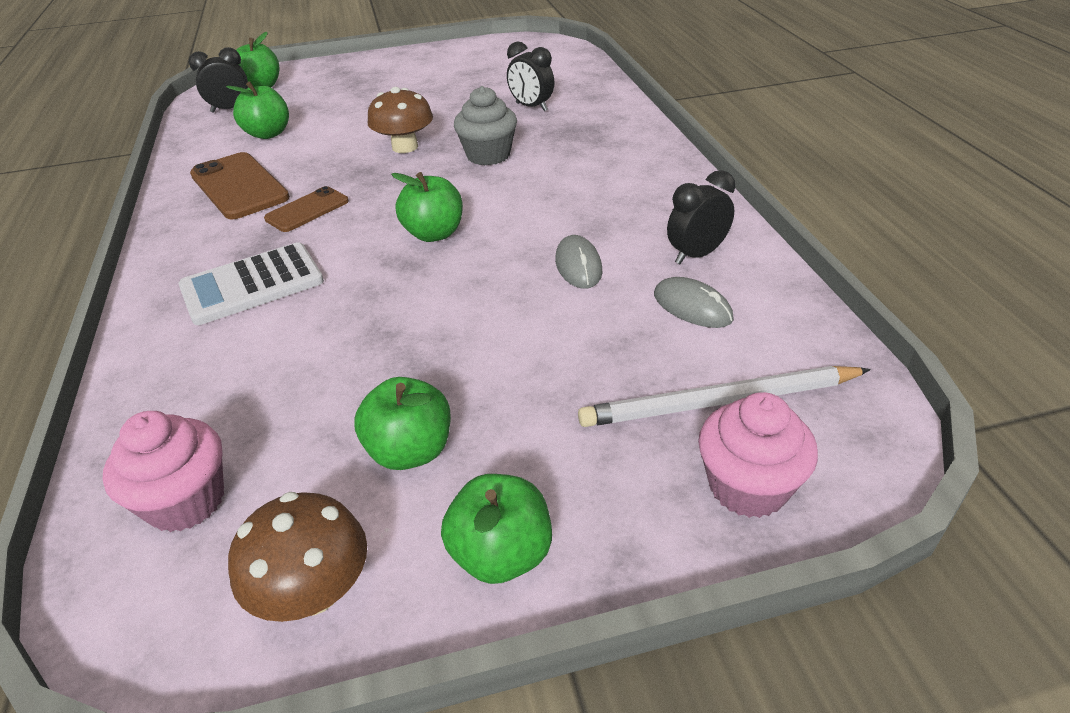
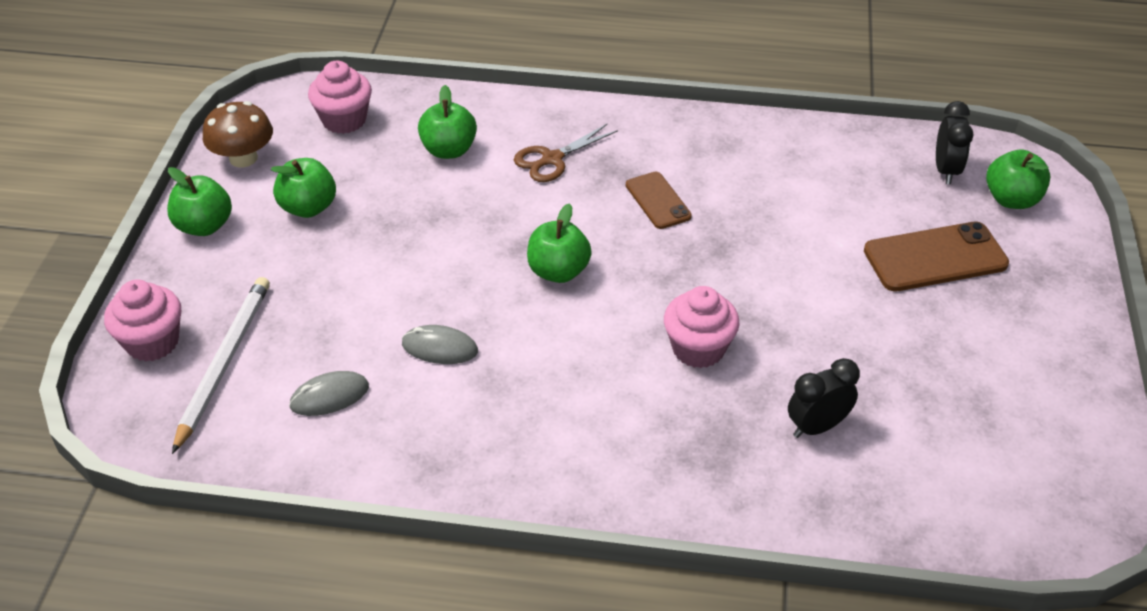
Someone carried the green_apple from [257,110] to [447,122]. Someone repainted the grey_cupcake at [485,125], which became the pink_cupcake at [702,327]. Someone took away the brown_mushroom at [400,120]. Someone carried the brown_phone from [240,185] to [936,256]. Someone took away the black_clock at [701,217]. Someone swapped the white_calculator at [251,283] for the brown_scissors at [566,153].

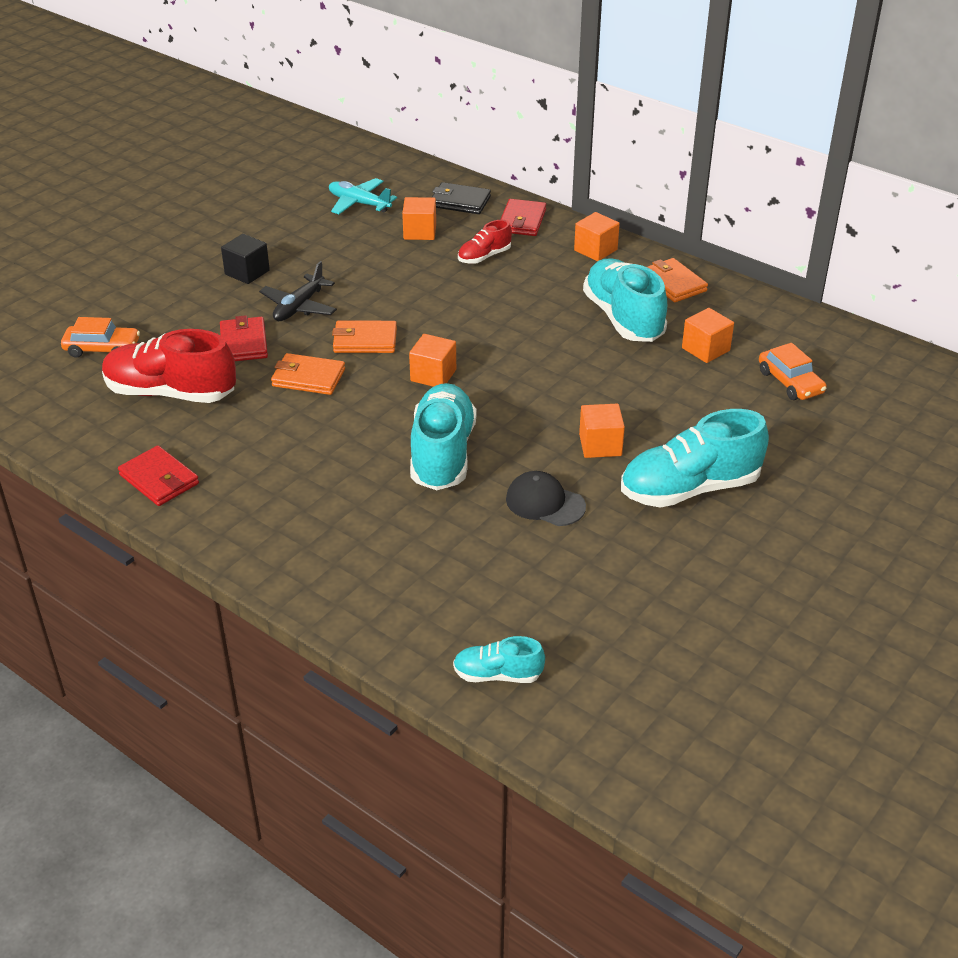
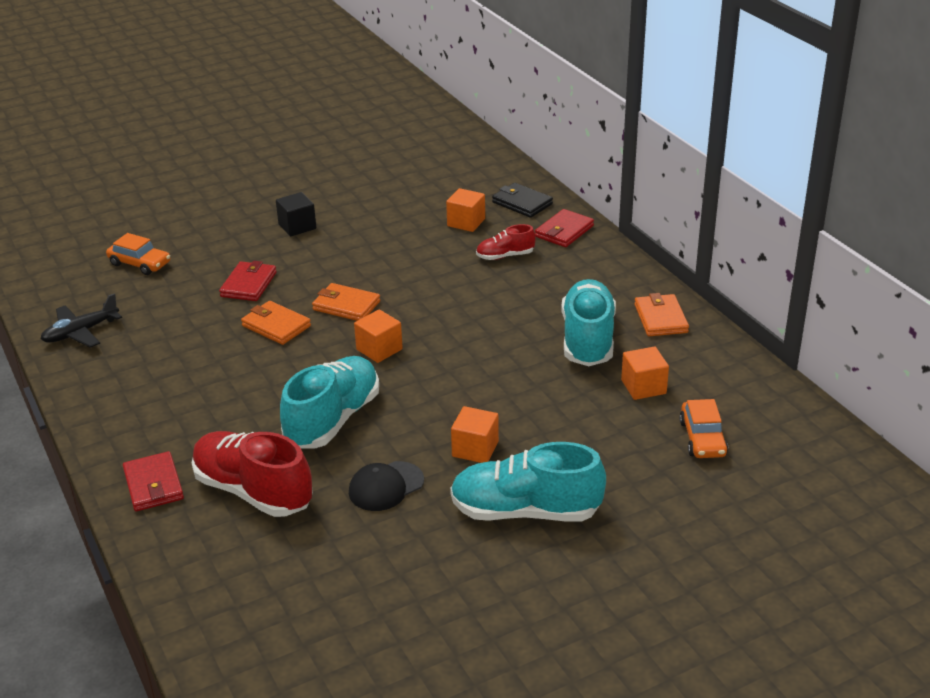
Someone took away the turquoise_plane at [363,196]. Someone took away the orange_cube at [597,236]. Someone carried the black_plane from [298,291] to [81,320]. Someone carried the red_shoe from [169,366] to [252,474]. Someone carried the red_wallet from [158,475] to [153,481]. Someone rotated the black_cap at [546,498] by 90 degrees counterclockwise. Someone took away the turquoise_shoe at [499,659].

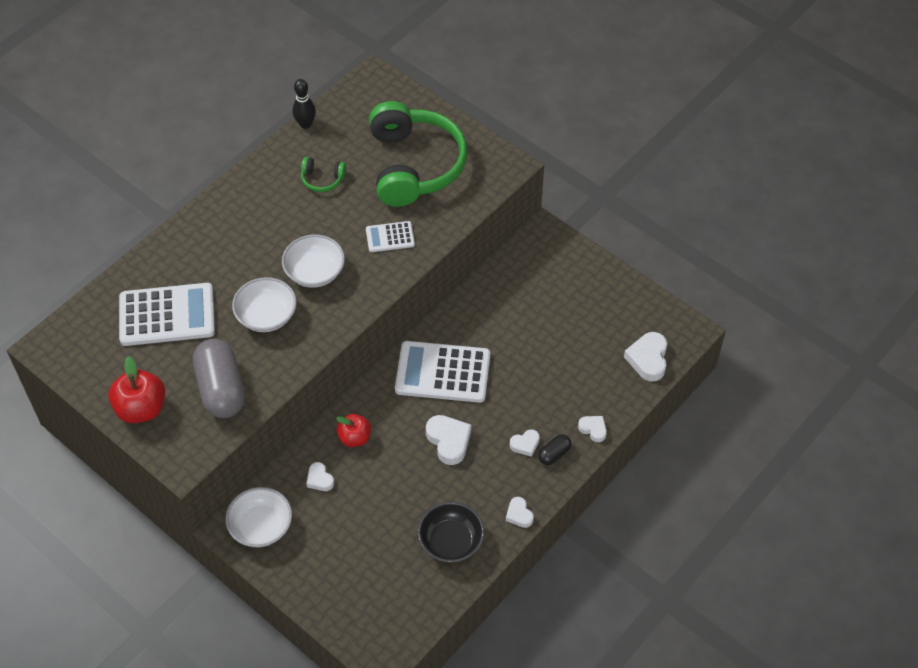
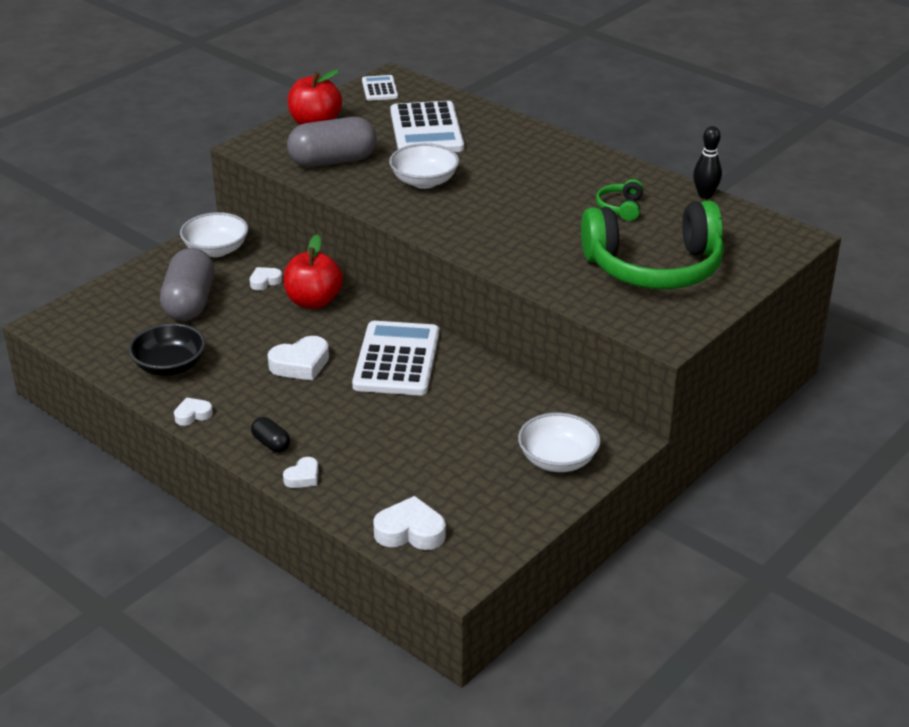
Someone carried the white_calculator from [390,236] to [380,88]. Someone carried the white_bowl from [313,261] to [559,442]. Someone scaled the red_apple at [353,430] by 1.54. Someone took away the white_heart at [524,443]. Someone put down the grey_capsule at [187,284].

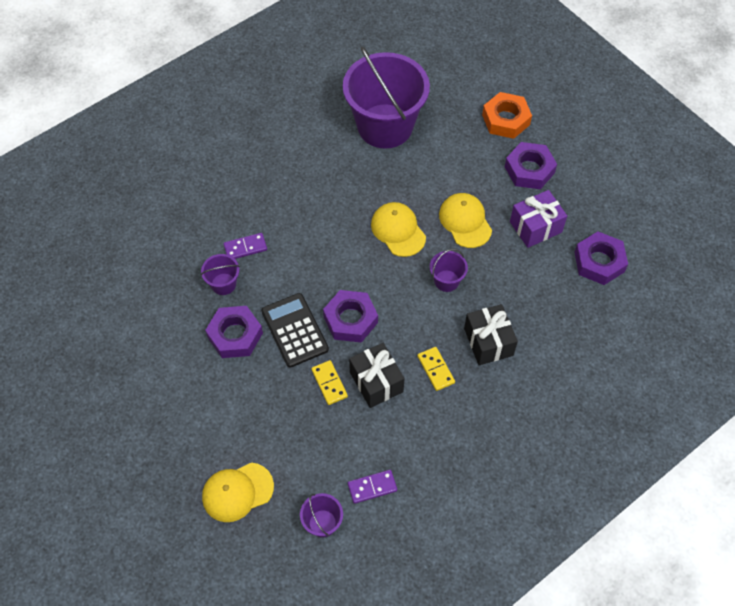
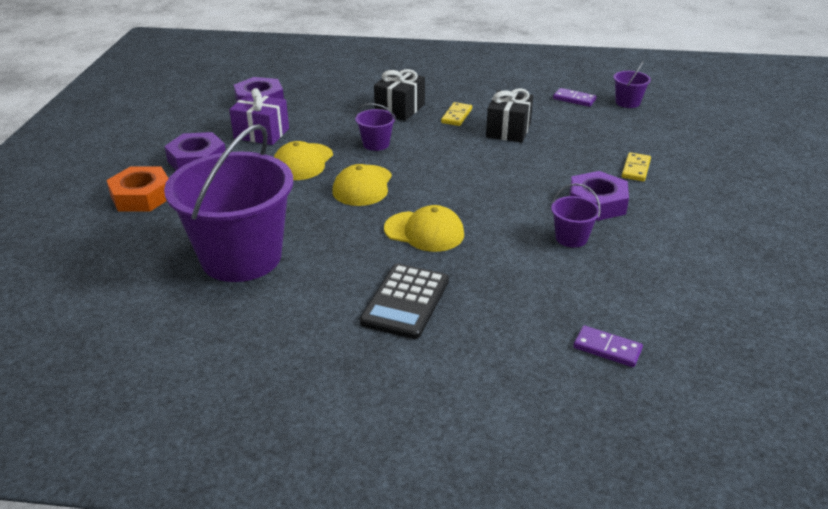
Someone carried the purple_domino from [245,246] to [608,346]. Someone took away the purple_nut at [350,316]. Someone carried the black_calculator from [295,330] to [404,301]. Someone carried the yellow_domino from [329,382] to [636,166]. Someone carried the yellow_cap from [238,492] to [424,228].

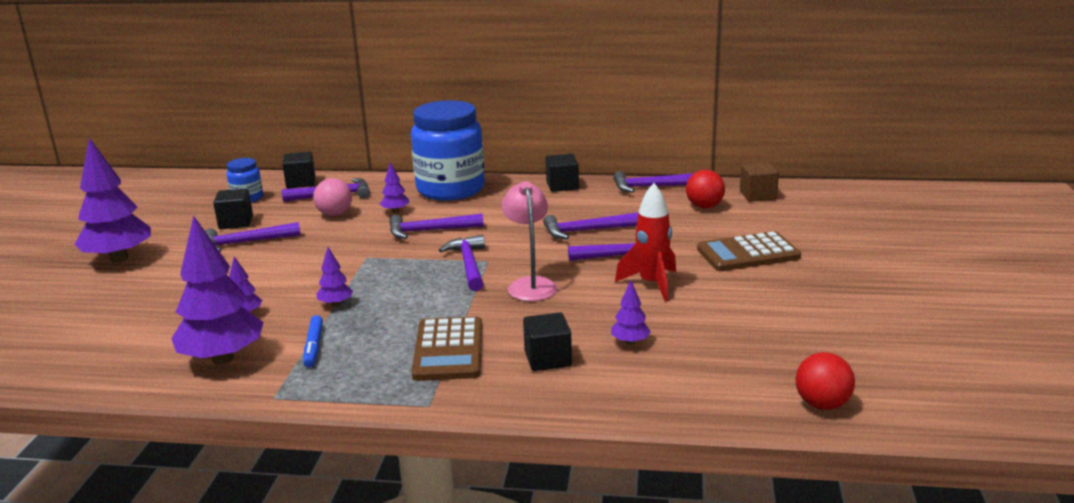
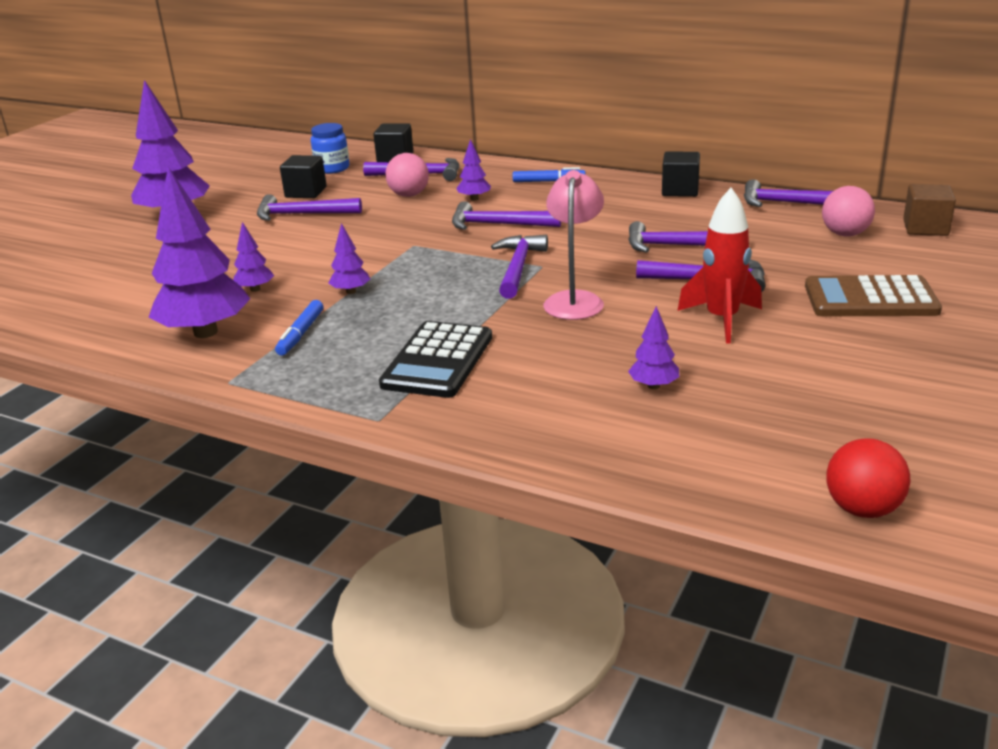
Someone swapped the blue_jar at [448,150] for the blue_marker at [549,174]. Someone repainted the red_ball at [705,189], which became the pink_ball at [848,211]. Someone took away the black_cube at [547,341]. Someone repainted the brown_calculator at [447,348], which became the black_calculator at [435,359].

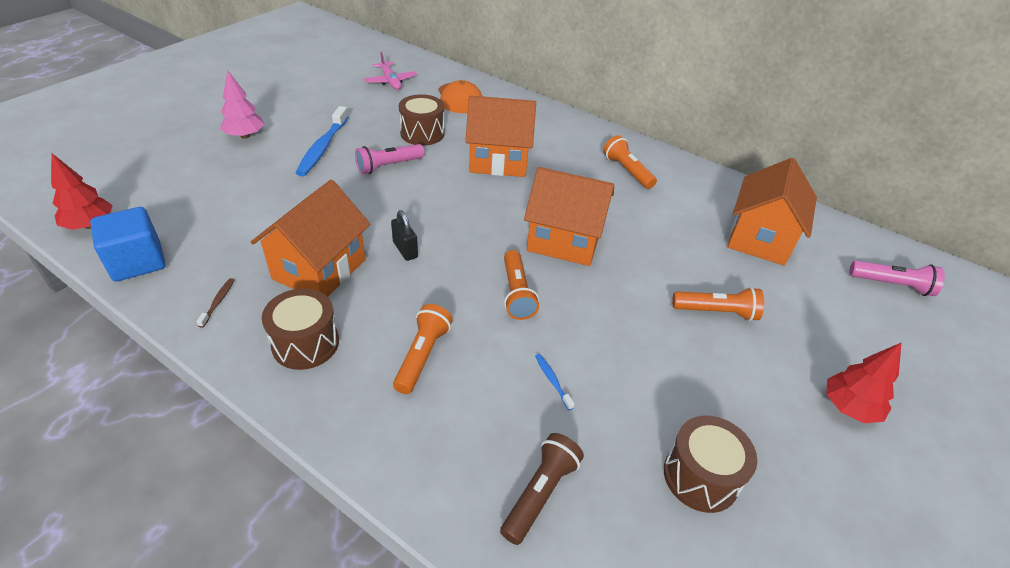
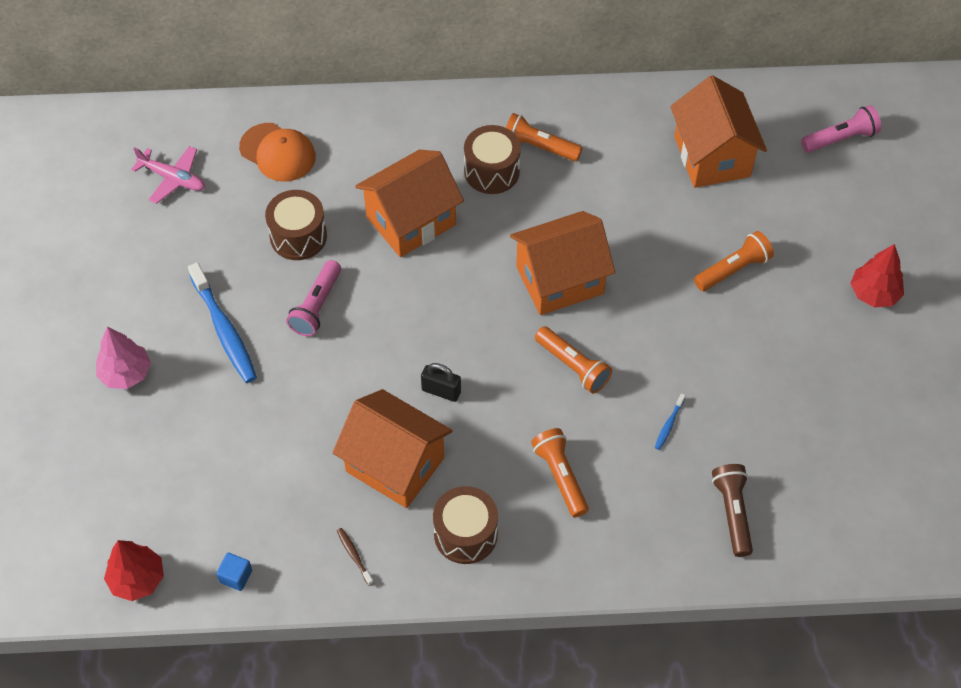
Someone rotated the orange_house at [310,238] by 45 degrees counterclockwise. Someone scaled the blue_cube at [128,244] by 0.48. Someone rotated the blue_toothbrush at [555,382] by 90 degrees counterclockwise. Someone carried the brown_drum from [710,464] to [492,159].

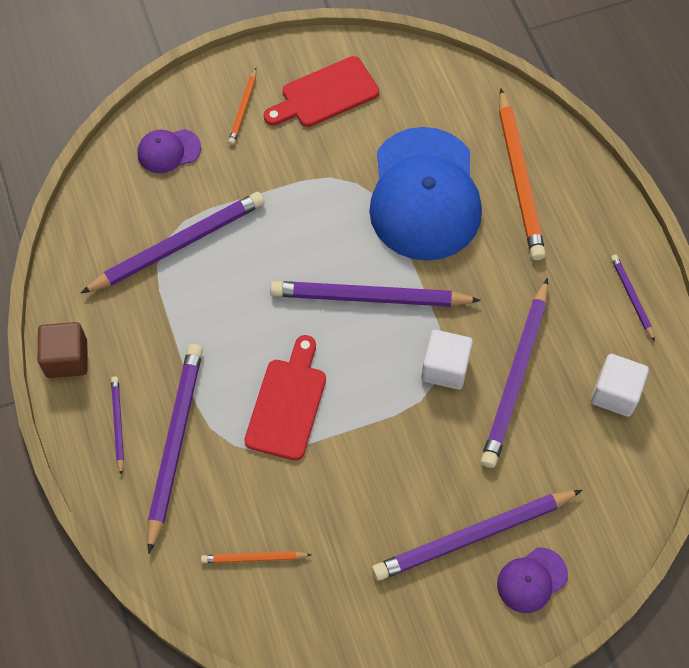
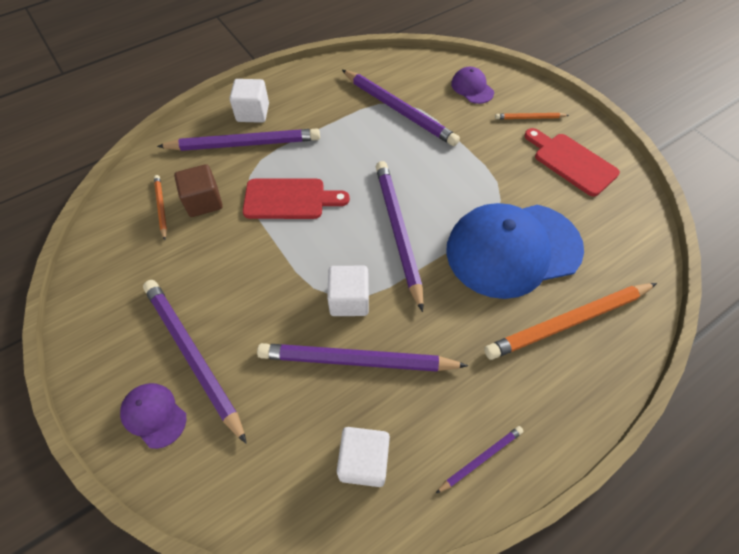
Someone carried the brown_cube from [63,350] to [198,190]. Someone swapped the purple_pencil at [117,425] for the white_cube at [249,101].

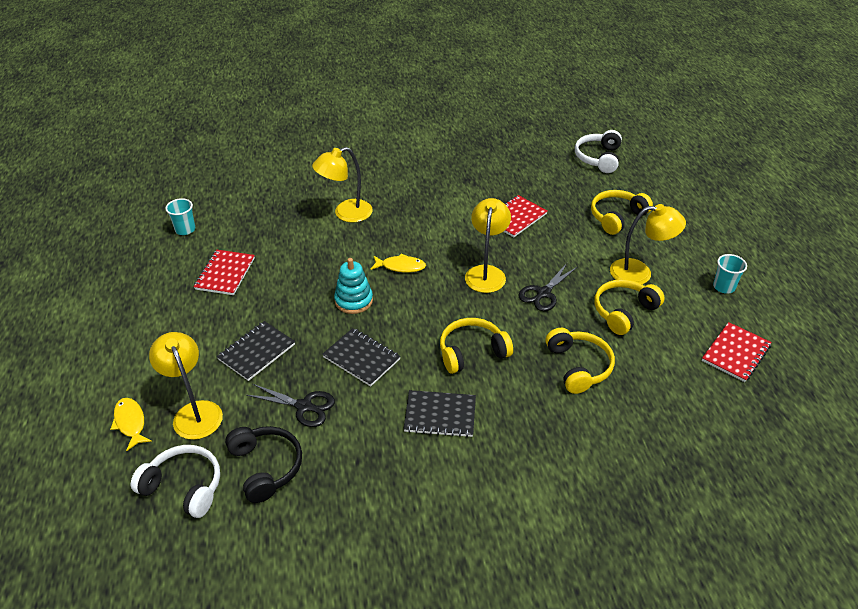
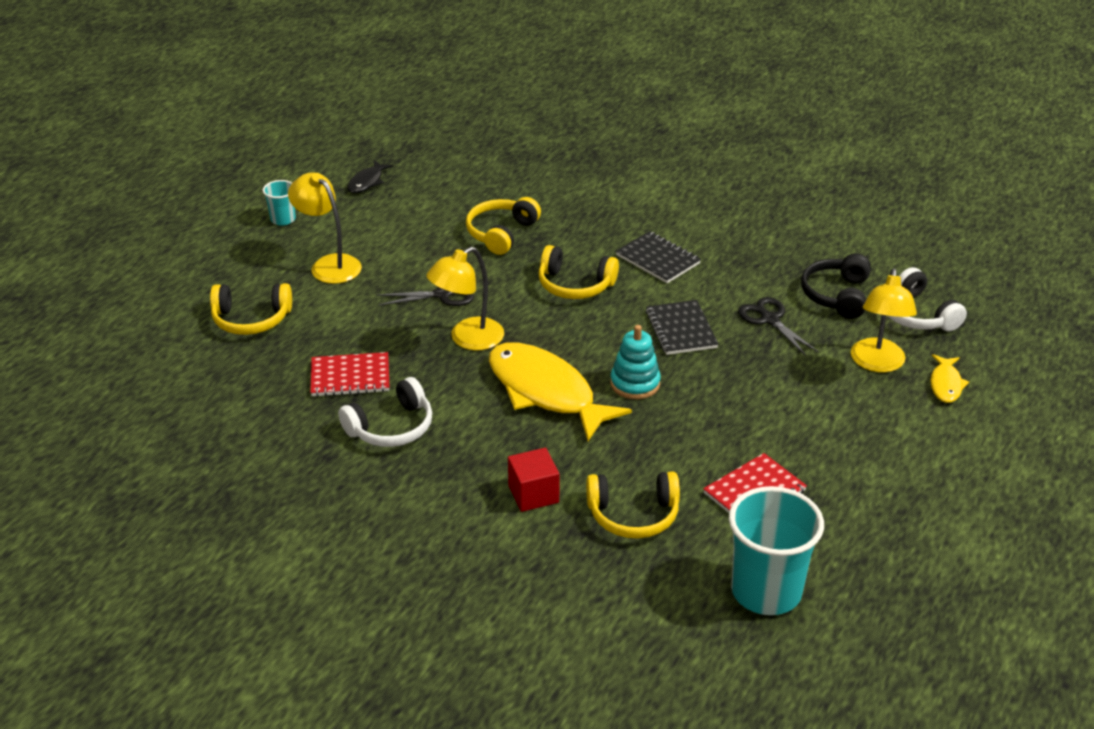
Someone carried the white_headphones from [598,151] to [385,412]. Someone swapped the yellow_lamp at [342,185] for the red_cube at [534,480]. Someone scaled the turquoise_cup at [180,216] by 2.07. Someone scaled the yellow_fish at [398,262] by 2.18. Someone carried the yellow_headphones from [629,307] to [633,505]. Someone took away the black_notebook at [256,351]. Someone swapped the red_notebook at [737,352] for the black_fish at [370,176].

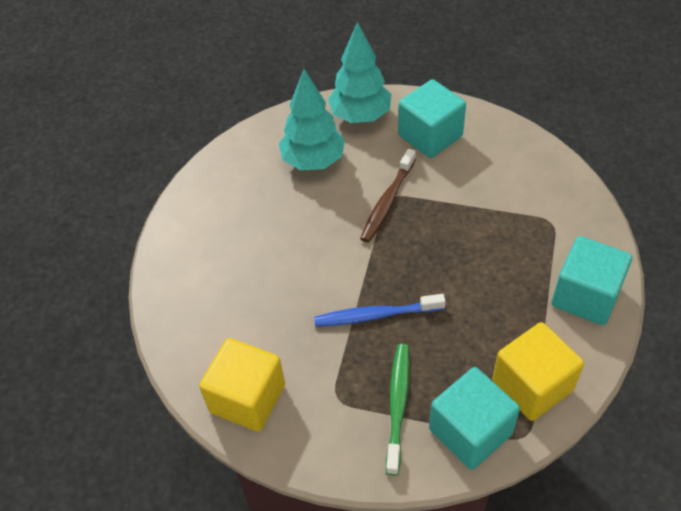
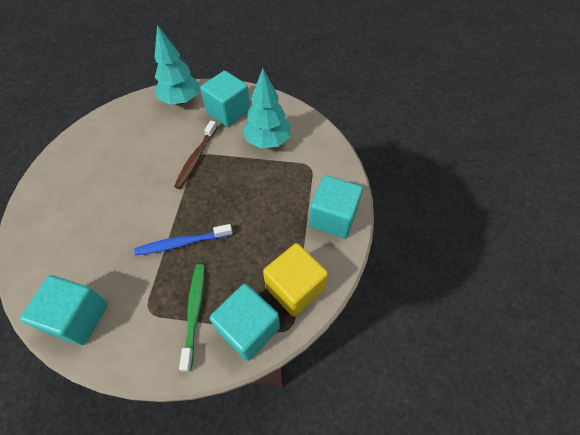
Someone carried the turquoise_tree from [312,119] to [267,108]. Someone repainted the yellow_cube at [242,385], which became the turquoise_cube at [64,310].

